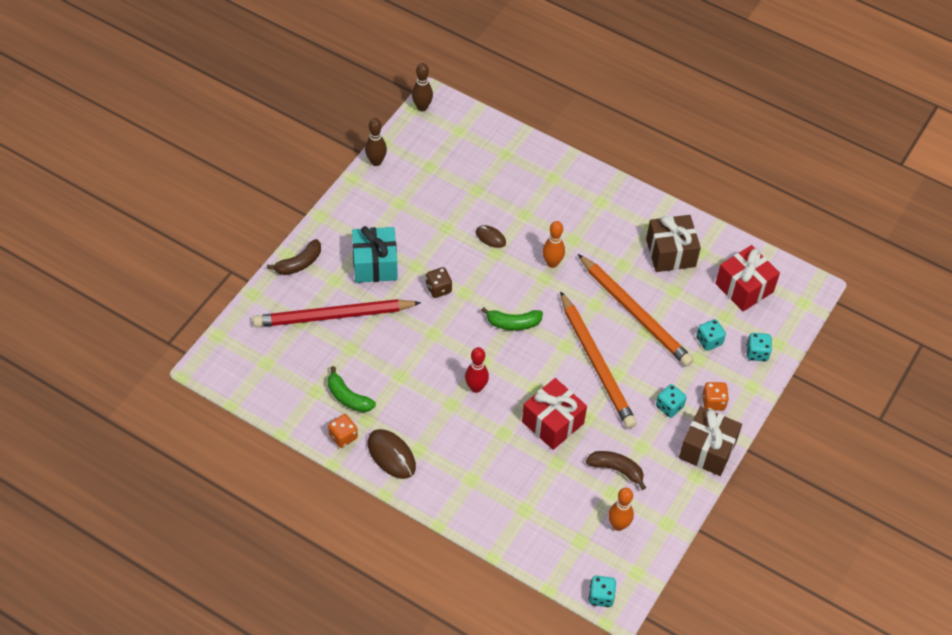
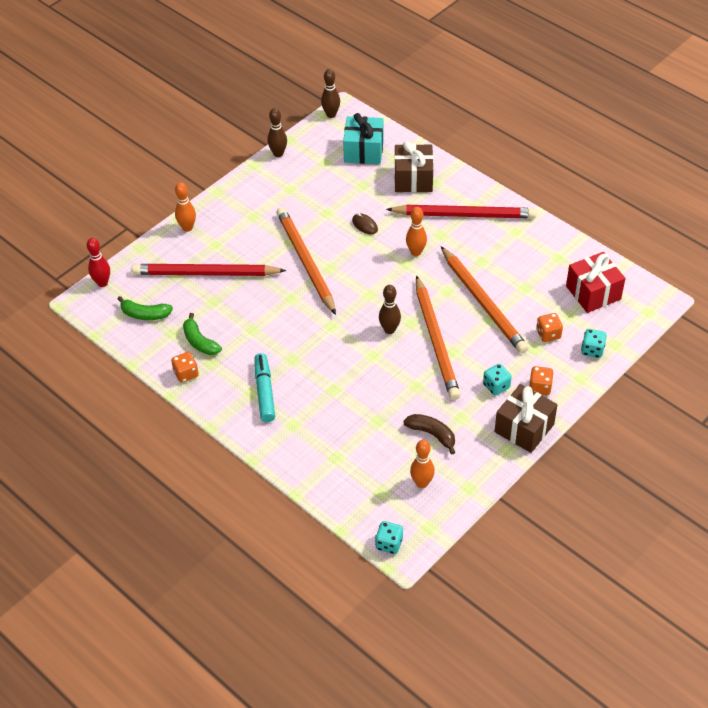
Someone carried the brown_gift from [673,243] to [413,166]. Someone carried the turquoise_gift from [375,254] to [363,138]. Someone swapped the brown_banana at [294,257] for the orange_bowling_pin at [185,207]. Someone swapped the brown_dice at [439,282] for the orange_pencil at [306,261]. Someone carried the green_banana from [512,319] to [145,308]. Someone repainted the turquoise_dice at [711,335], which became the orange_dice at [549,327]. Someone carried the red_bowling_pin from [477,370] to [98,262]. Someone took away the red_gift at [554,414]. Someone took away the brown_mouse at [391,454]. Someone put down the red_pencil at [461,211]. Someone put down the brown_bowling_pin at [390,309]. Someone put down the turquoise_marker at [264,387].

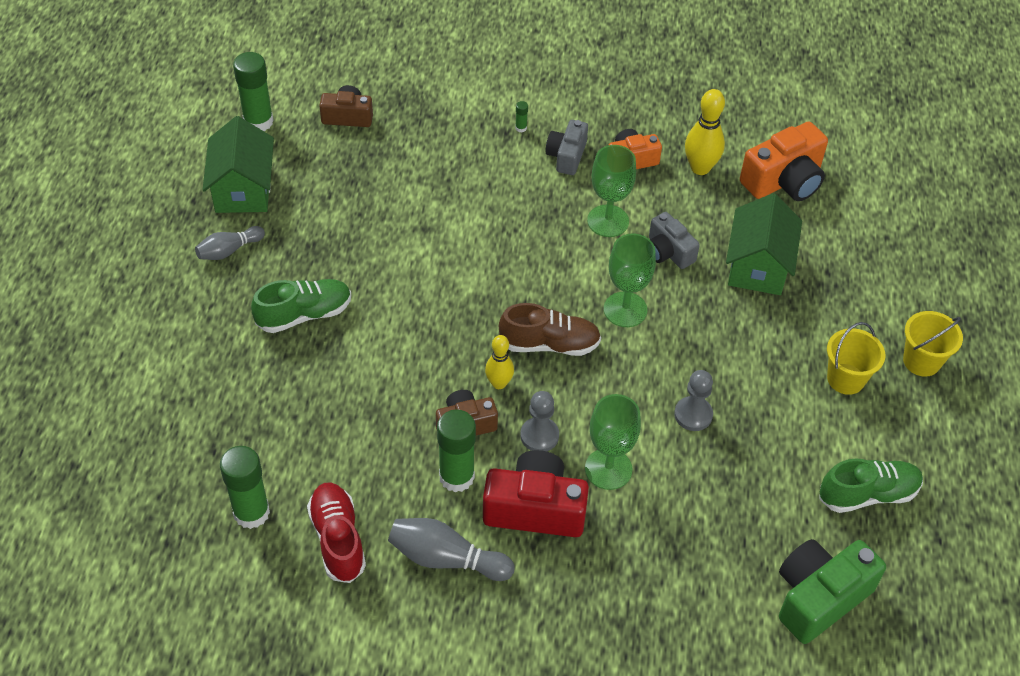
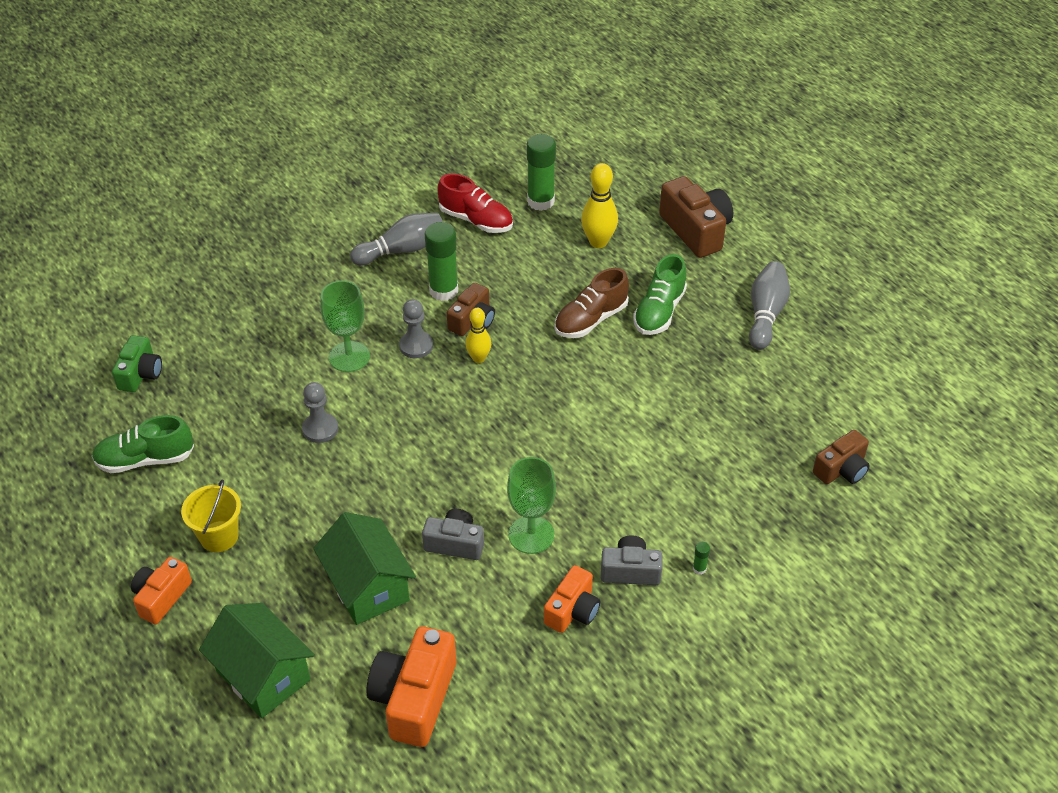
Someone took away the green_glue_stick at [253,91]. Someone carried the yellow_bowling_pin from [705,132] to [599,205]. Someone carried the green_house from [238,164] to [257,660]. Someone rotated the grey_camera at [566,147] by 60 degrees counterclockwise. Someone scaled the grey_bowling_pin at [230,243] by 1.53. Someone took away the green_goblet at [630,280]. Someone carried the brown_shoe from [550,329] to [591,303]. Someone swapped the yellow_bucket at [933,344] for the orange_camera at [161,591]. Someone took away the red_camera at [536,493]. Someone rotated the green_shoe at [871,486] by 45 degrees clockwise. Someone scaled the green_camera at [832,591] by 0.61. Someone put down the brown_camera at [696,217].

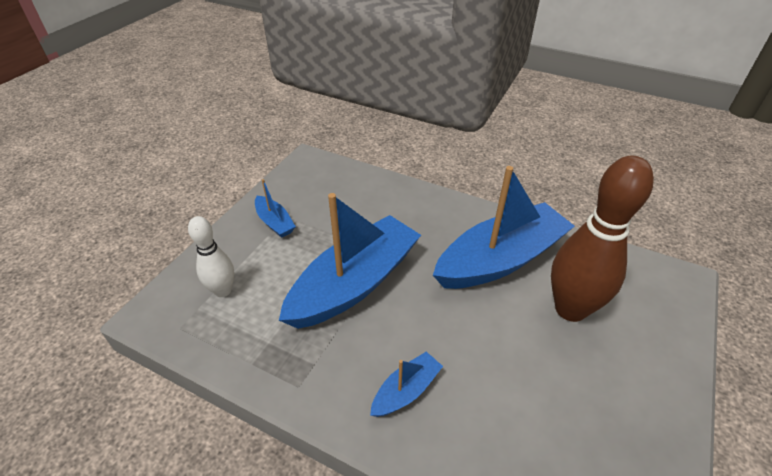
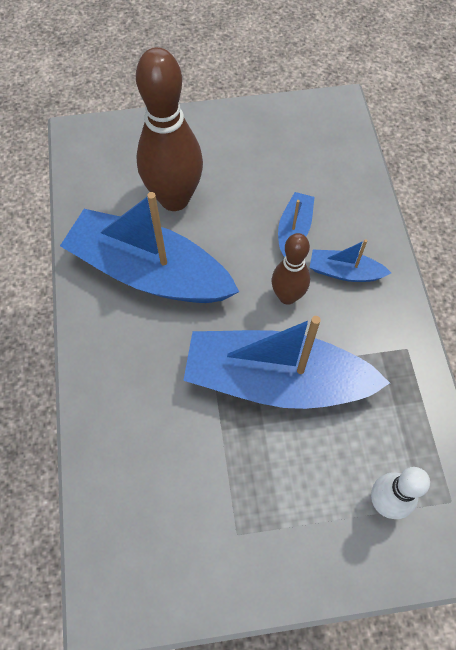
Someone carried the blue_boat from [275,208] to [296,224]. Someone put down the brown_bowling_pin at [291,269].

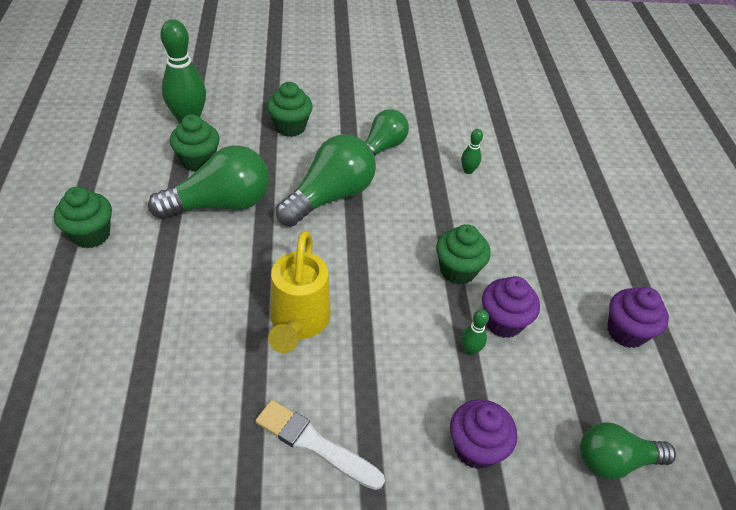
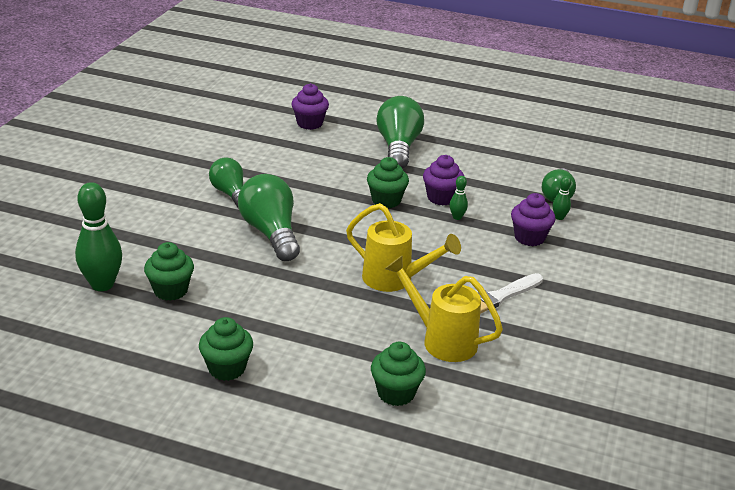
Someone carried the green_cupcake from [290,109] to [398,374]. Someone carried the green_bowling_pin from [472,151] to [562,198]. Someone carried the green_light_bulb from [208,182] to [400,132]. Someone carried the purple_cupcake from [638,317] to [310,106]. Someone put down the yellow_watering_can at [444,308].

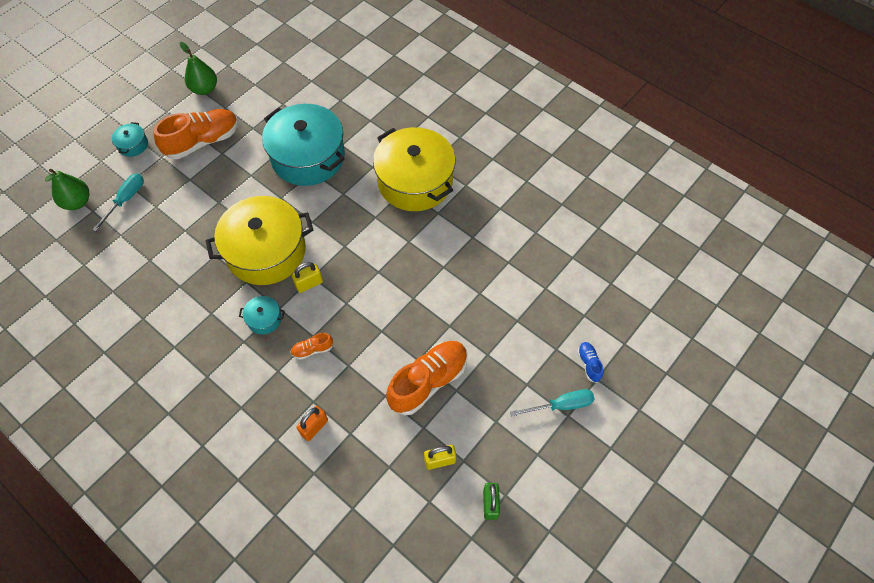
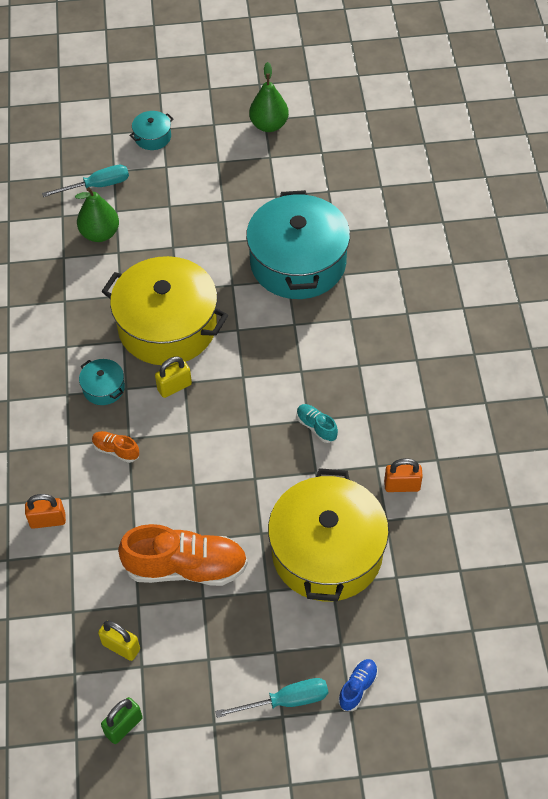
Someone took away the orange_shoe at [196,134]. Someone carried the yellow_pot from [414,169] to [328,534]. Someone carried the green_pear from [67,189] to [97,214]. Someone rotated the yellow_padlock at [307,277] by 45 degrees counterclockwise. Someone rotated the turquoise_screwdriver at [552,403] by 45 degrees counterclockwise. Someone put down the turquoise_shoe at [317,423]. Someone put down the orange_padlock at [403,475].

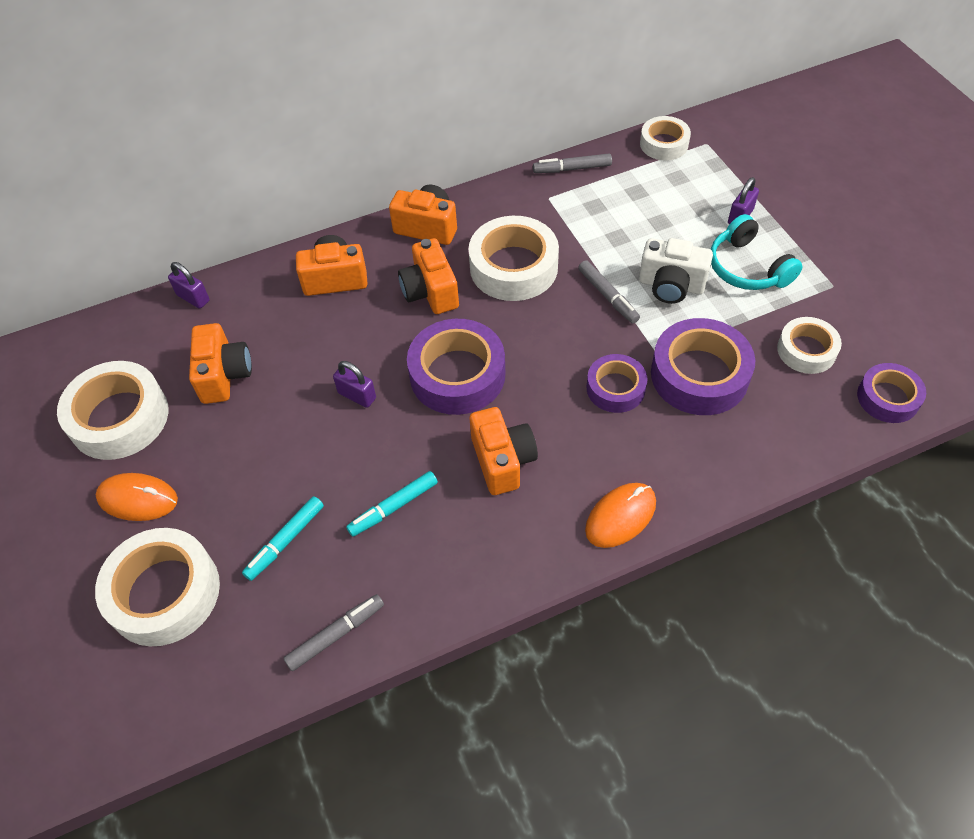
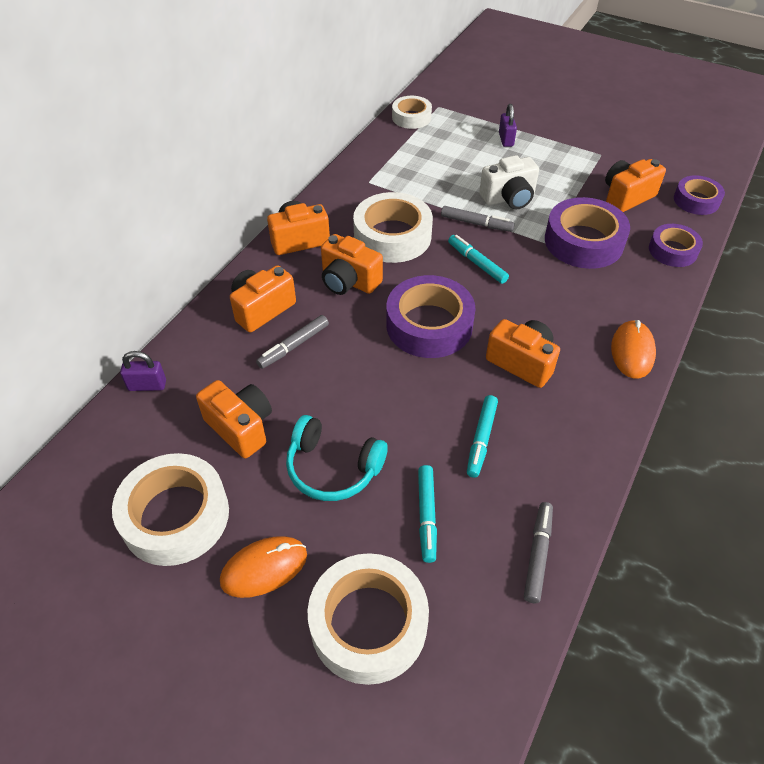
Someone carried the grey_marker from [572,163] to [292,342]. Someone carried the turquoise_headphones from [756,252] to [337,458]. Someone swapped the white_tape at [809,345] for the orange_camera at [635,185]. Someone carried the purple_tape from [617,383] to [676,245]. Someone took away the purple_padlock at [354,384]. Someone put down the turquoise_marker at [478,259].

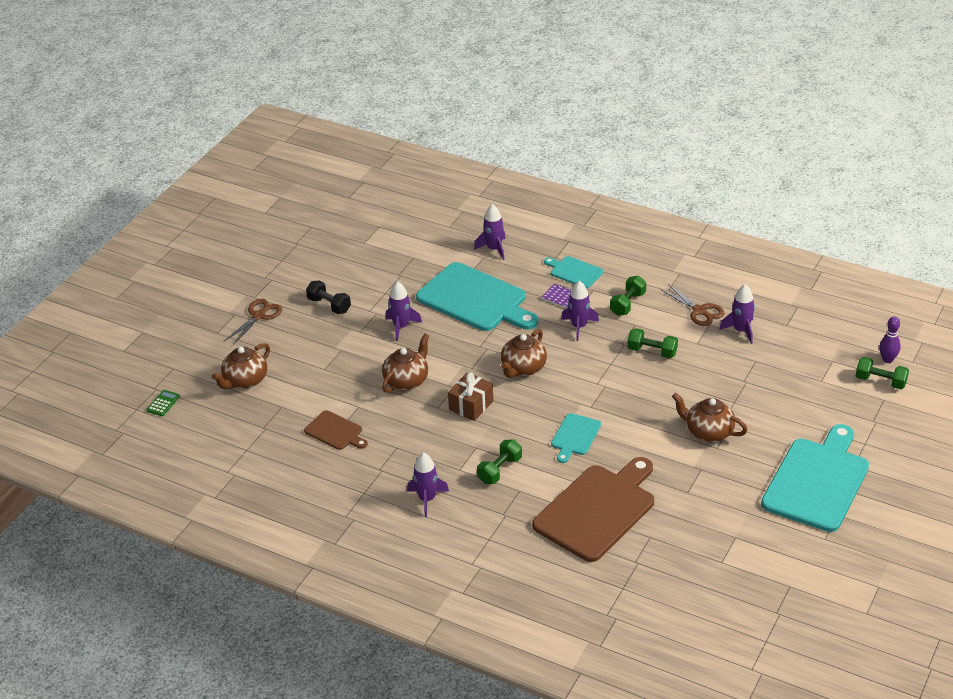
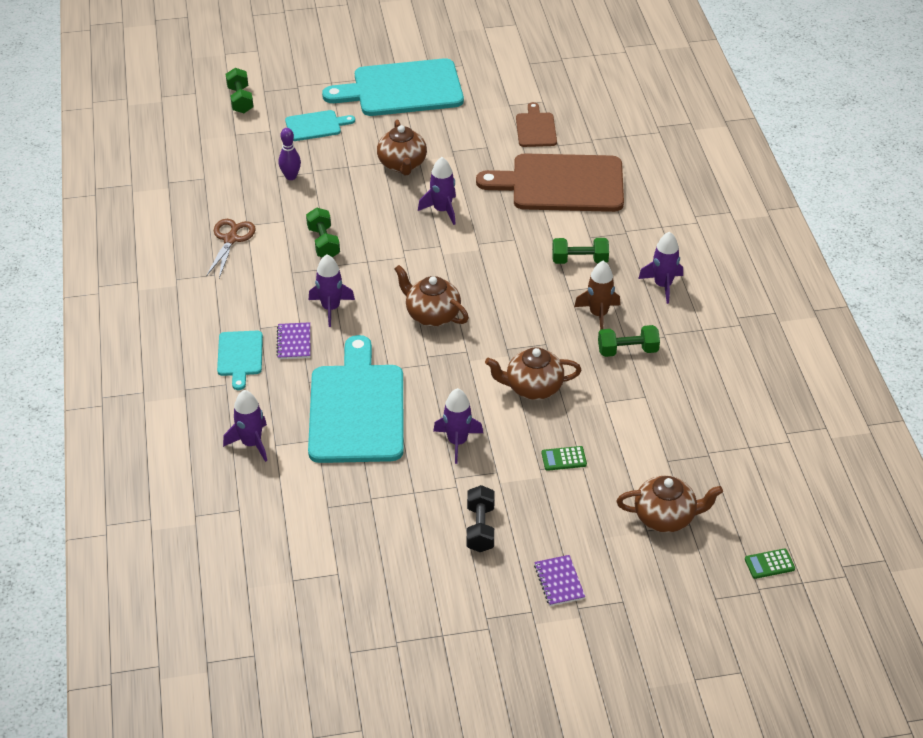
Someone carried the green_dumbbell from [628,296] to [629,341]. Someone carried the purple_rocket from [737,314] to [437,191]. Someone swapped the brown_scissors at [253,322] for the purple_notebook at [559,580]. Someone carried the purple_bowling_pin from [890,339] to [290,154]. Someone rotated the brown_teapot at [524,353] by 135 degrees counterclockwise. Someone took away the brown_gift at [471,396]. Someone carried the brown_cutting_board from [336,430] to [536,124]. Someone carried the turquoise_cutting_board from [576,438] to [320,125]. Someone put down the brown_rocket at [597,295]. Someone put down the green_calculator at [564,458].

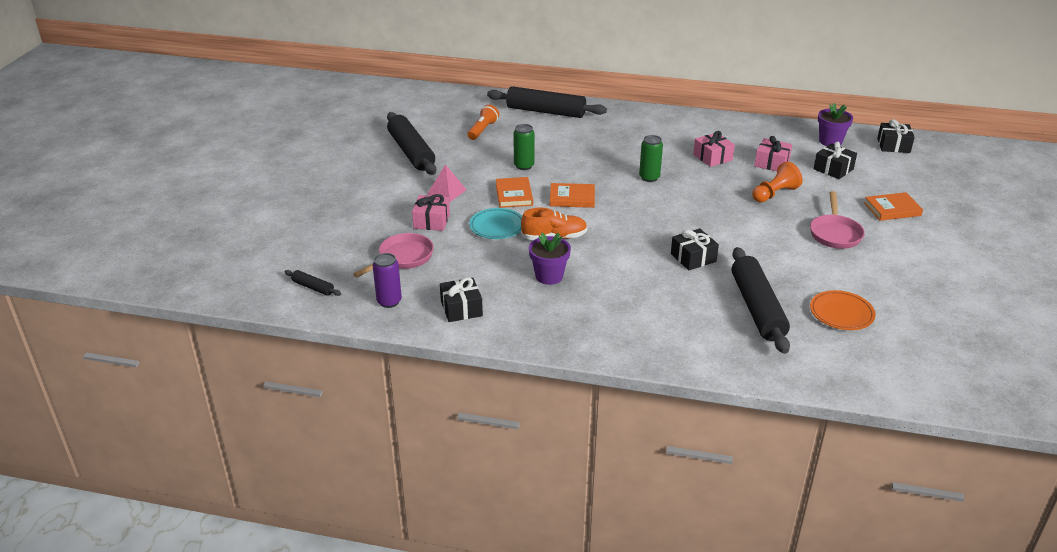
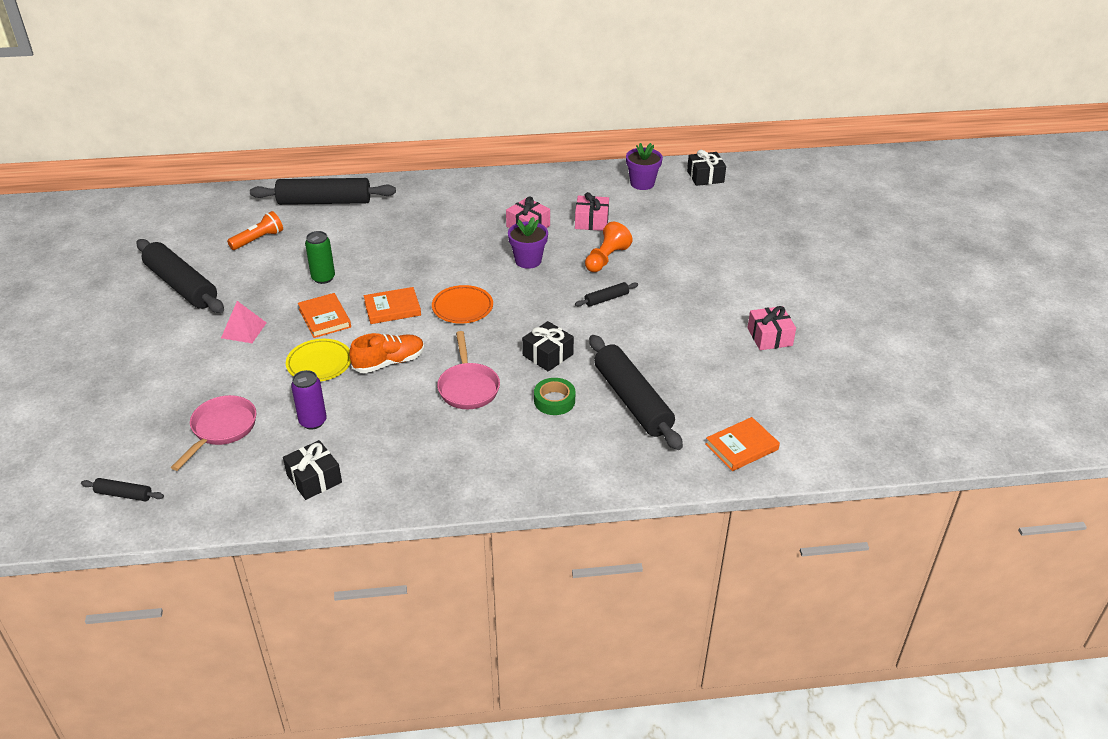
Someone rotated the orange_flashlight at [483,122] by 45 degrees clockwise. Someone took away the green_can at [651,158]. Someone took away the black_gift at [835,160]. Someone carried the pink_pan from [837,220] to [468,370]. Someone carried the orange_book from [893,206] to [743,444]. Someone carried the pink_gift from [431,212] to [771,328]. Someone repainted the turquoise_plate at [495,223], which became the yellow_plate at [318,360]. Someone carried the purple_flower_pot from [550,259] to [528,243]. Someone carried the purple_can from [387,280] to [309,399]. Someone carried the orange_plate from [843,310] to [462,304]. Someone put down the black_rolling_pin at [606,294]. Someone put down the green_tape at [555,396].

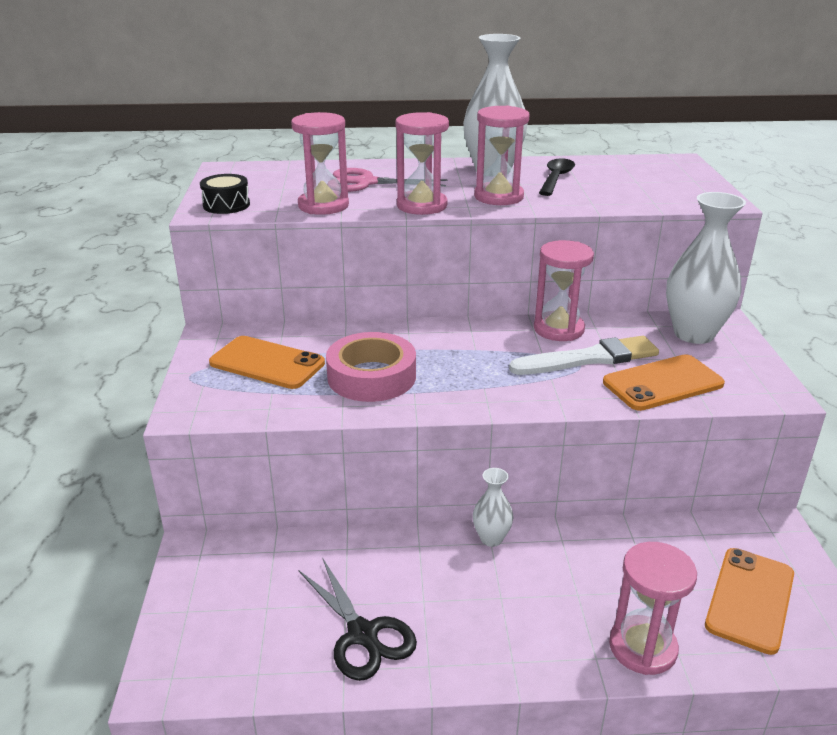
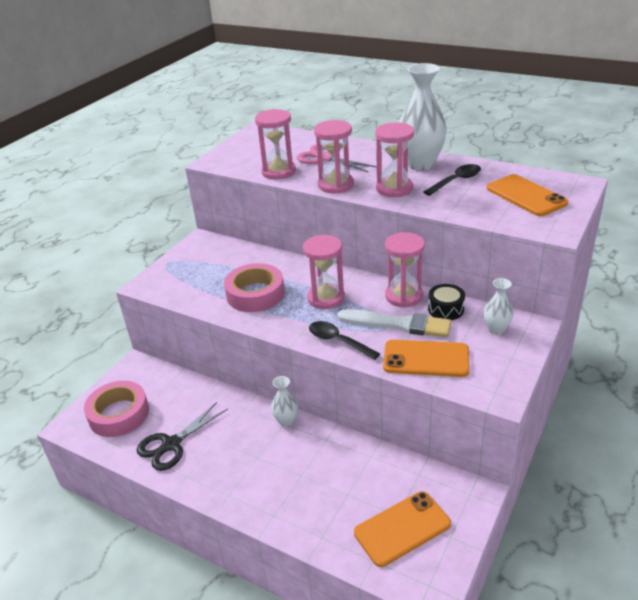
Someone carried the black_drum from [225,194] to [446,302]. Someone scaled the white_vase at [706,268] by 0.51. Someone carried the orange_phone from [267,362] to [527,195]. Someone carried the pink_hourglass from [653,608] to [324,272]. Someone rotated the black_scissors at [358,619] by 45 degrees clockwise. Someone put down the black_spoon at [344,340]. Someone put down the pink_tape at [116,409].

